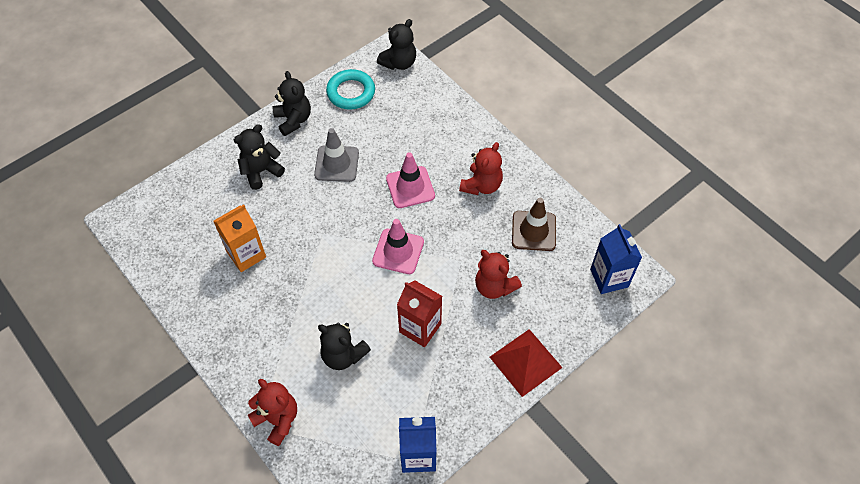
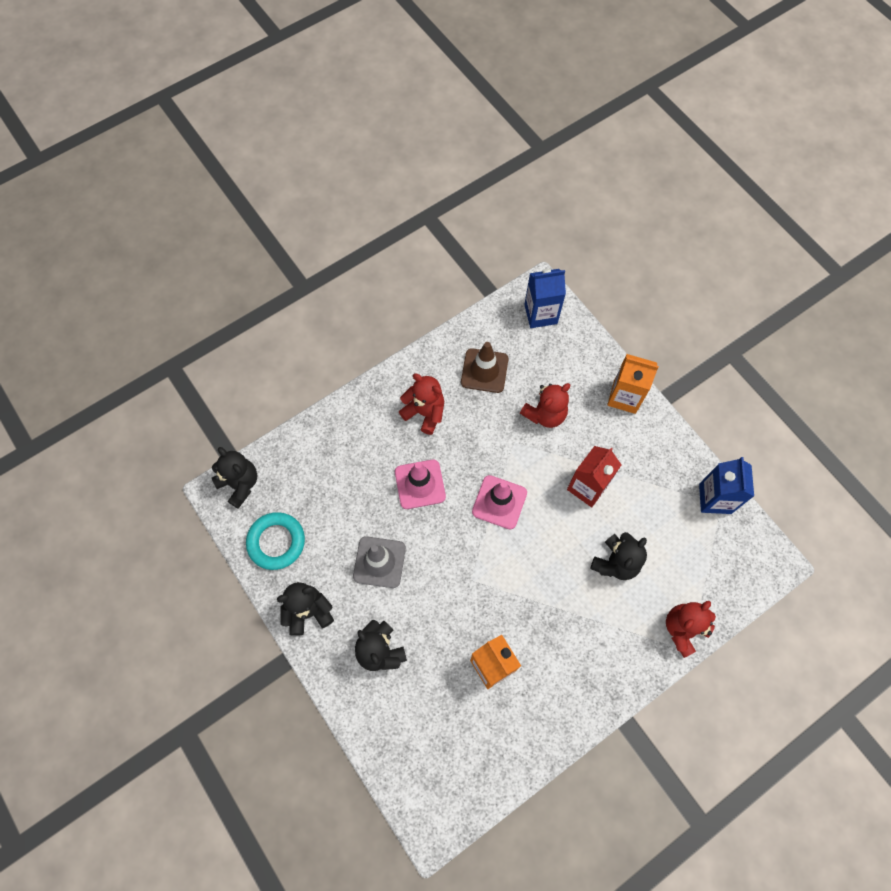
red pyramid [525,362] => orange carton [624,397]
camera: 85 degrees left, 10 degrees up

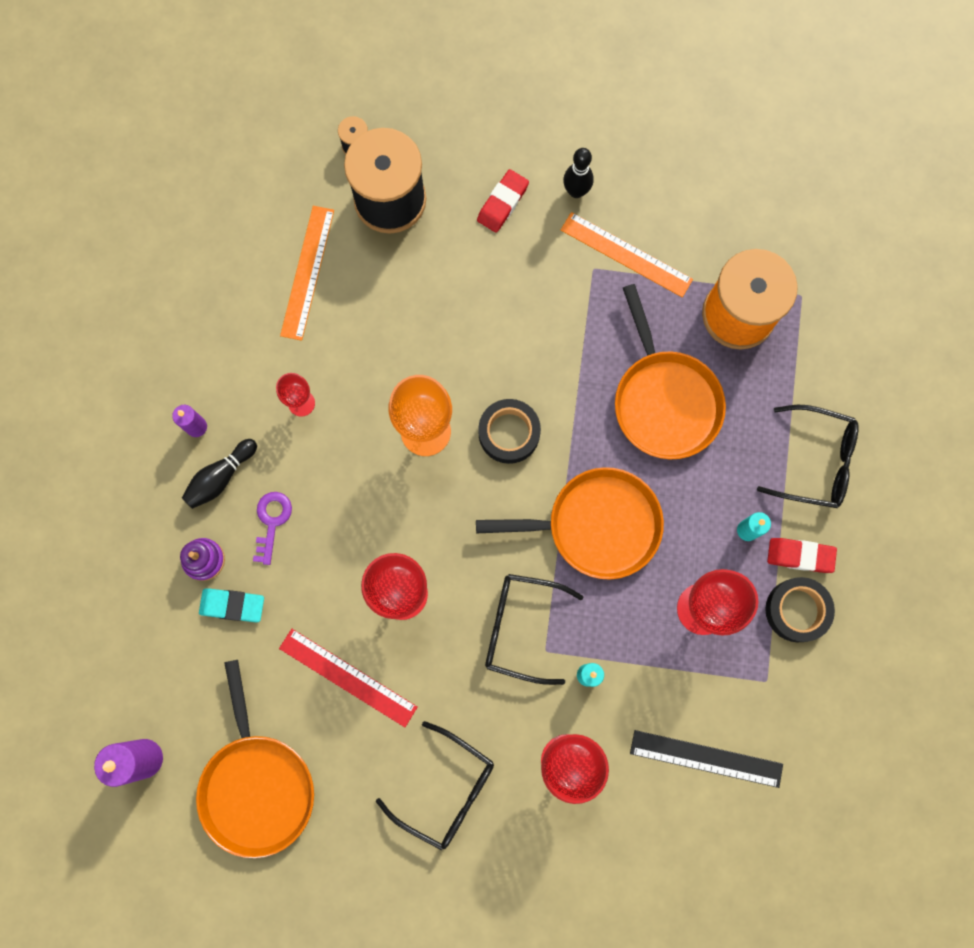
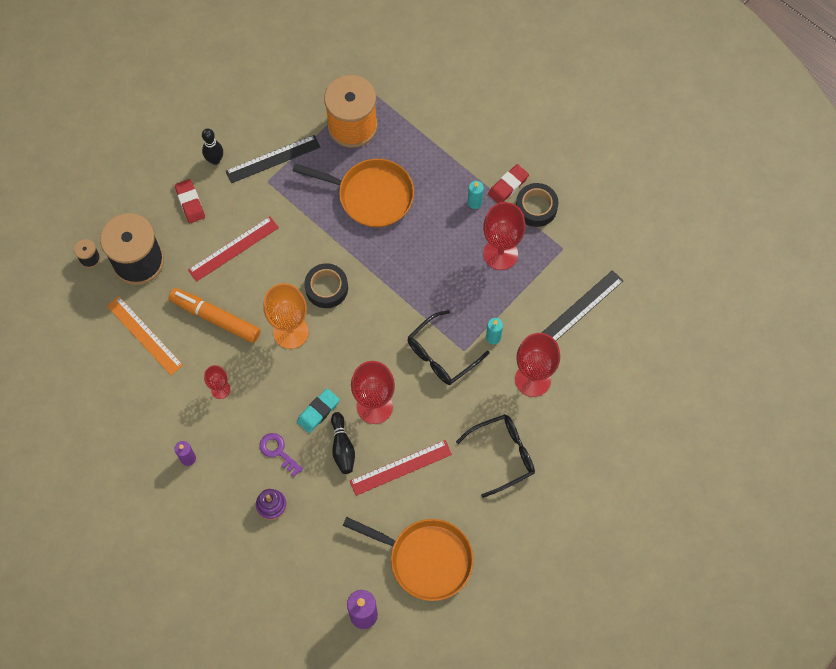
orange ruler [626,254] => black ruler [273,159]
black glasses [816,461] => nothing
black bowling pin [220,477] => black bowling pin [342,447], move
orange pan [596,525] => nothing
turquoise eraser [232,605] => turquoise eraser [318,412], move
nothing => red ruler [233,249]
nothing => orange marker [215,318]
camera: 55 degrees left, 10 degrees down

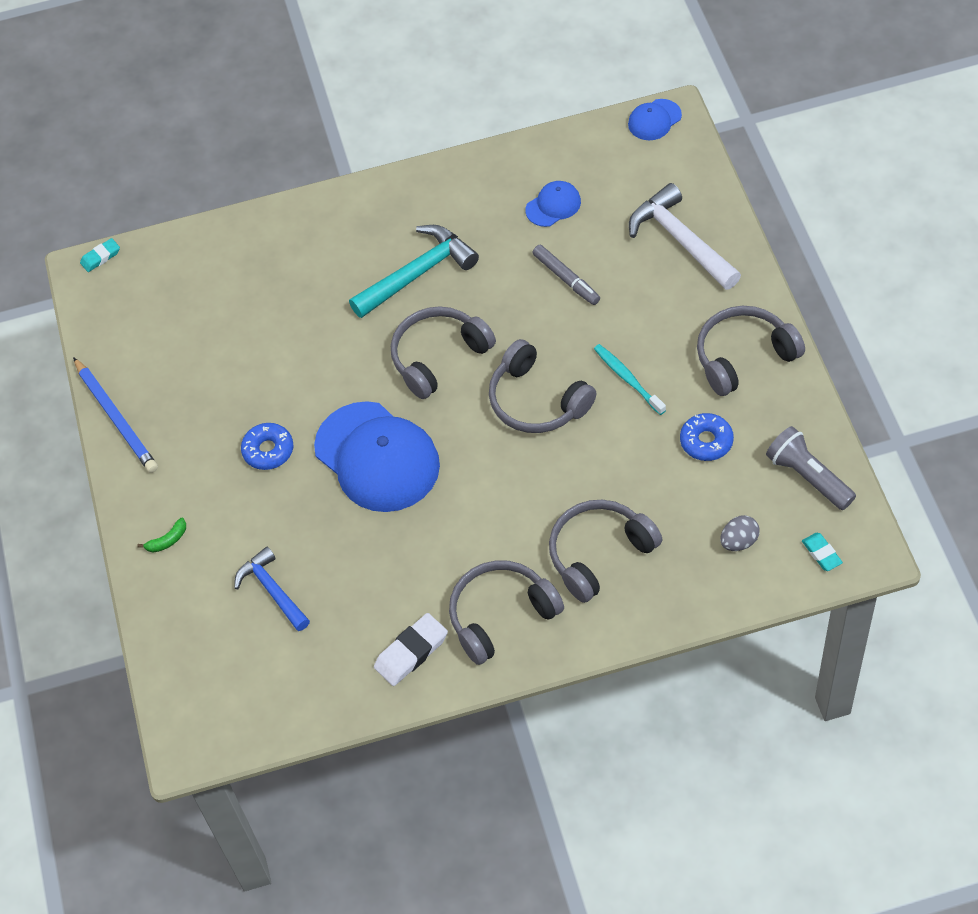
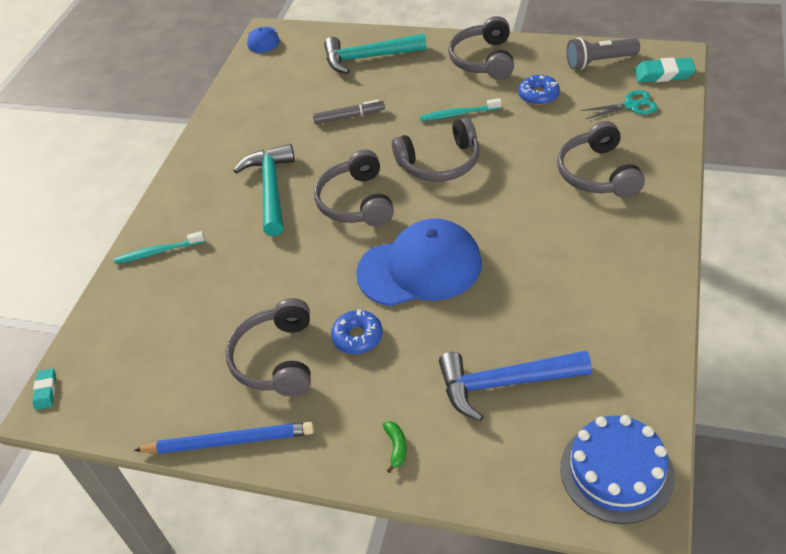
blue cap [553,205] => nothing
white hammer [680,240] => turquoise hammer [368,58]
grey egg [739,541] => turquoise scissors [631,105]
turquoise eraser [821,553] => turquoise eraser [663,74], x1.66
blue hammer [272,590] => blue hammer [504,383], x1.52
grey headphones [500,615] => grey headphones [276,359], move
white eraser [411,652] => nothing
nothing => turquoise toothbrush [158,252]
nothing => blue cake [616,471]
camera: 60 degrees left, 10 degrees down

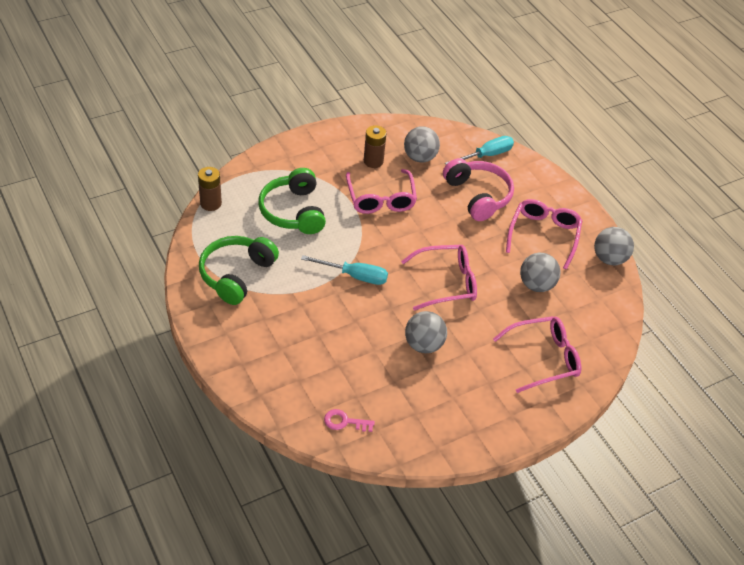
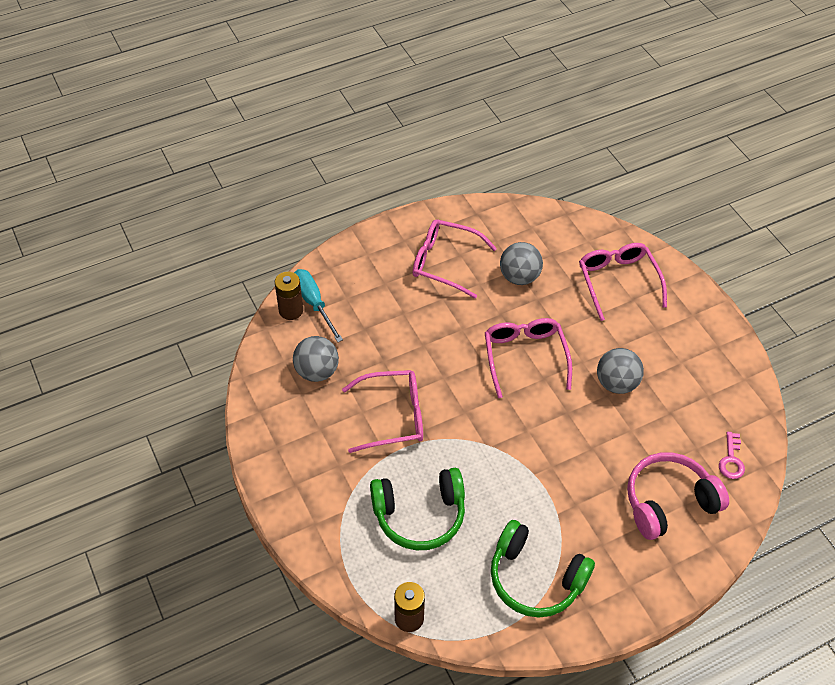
brown battery [373,161] => brown battery [291,310], move
pink headphones [478,196] => pink headphones [668,502], move
grey ball [609,259] => nothing
turquoise screwdriver [354,276] => nothing
camera: 85 degrees left, 5 degrees up

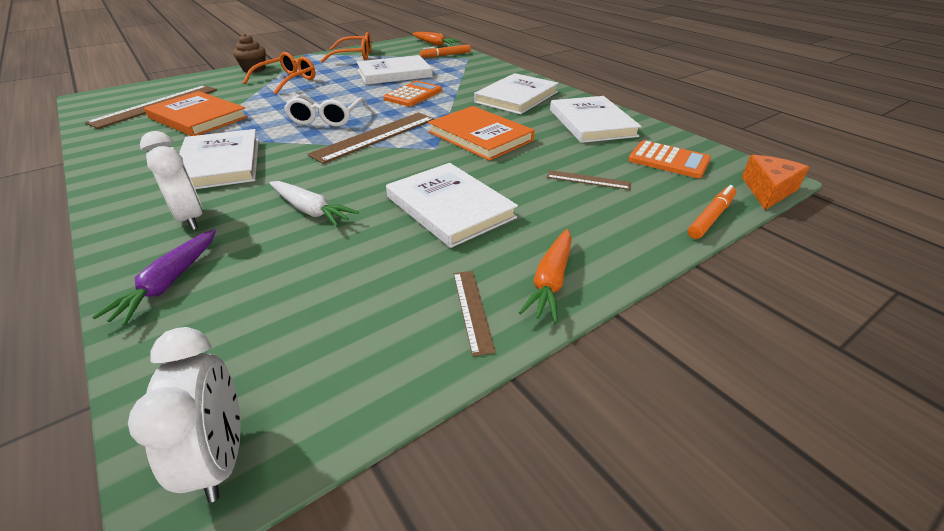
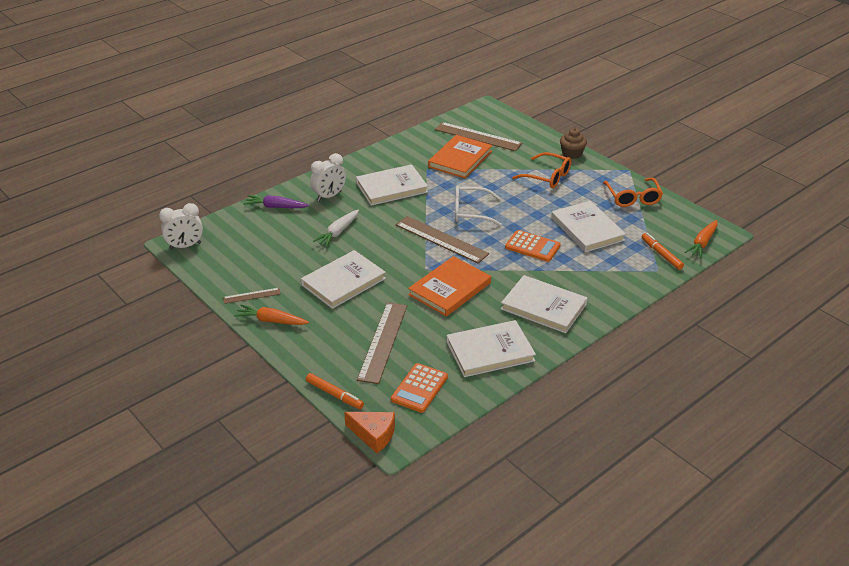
brown ruler [588,180] => brown ruler [383,342], x1.98
camera: 85 degrees right, 0 degrees up

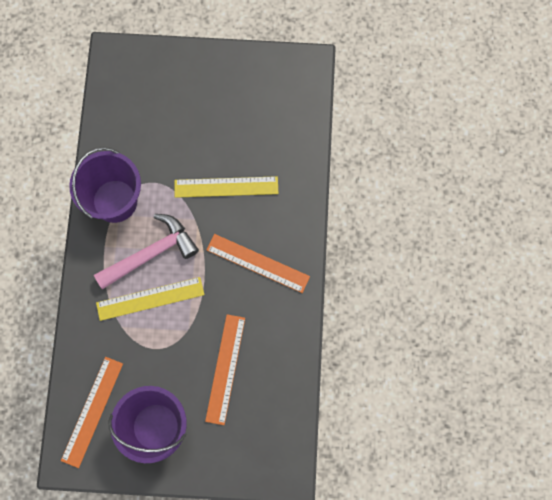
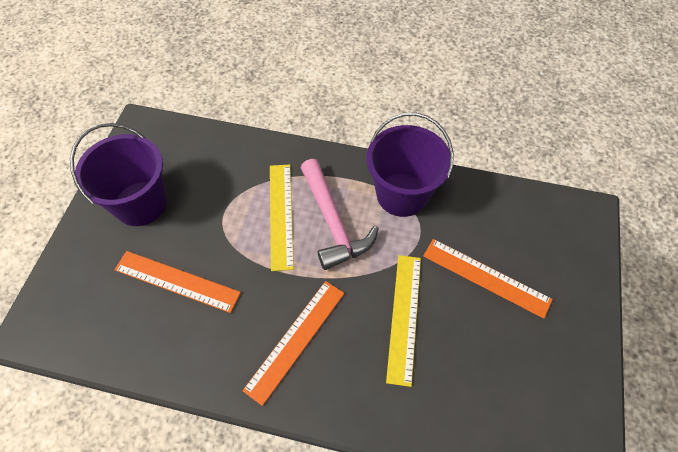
orange ruler [92,411] => orange ruler [486,277], move
camera: 100 degrees right, 15 degrees down

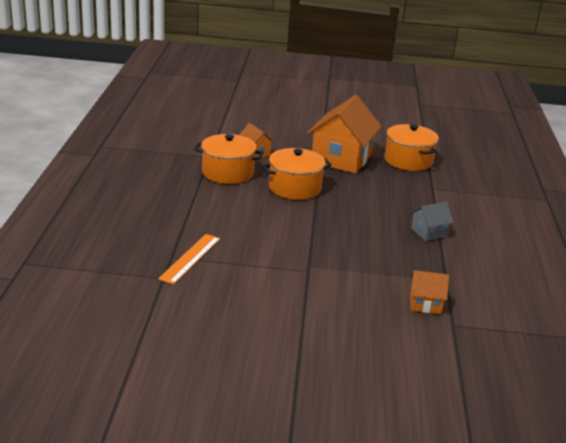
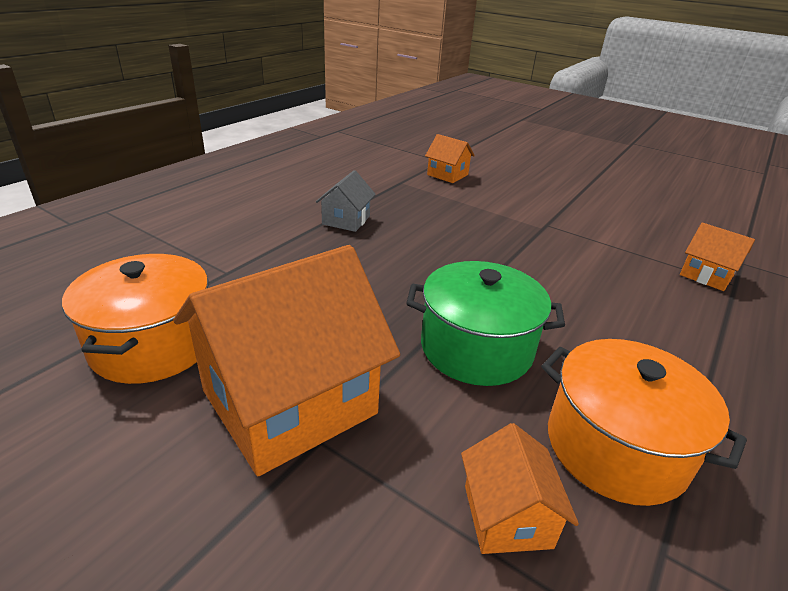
orange pot [295,188] => green pot [476,348]
grey house [429,232] => grey house [346,220], 75 degrees counterclockwise
orange ruler [190,258] => orange house [706,275]
camera: 150 degrees left, 5 degrees up

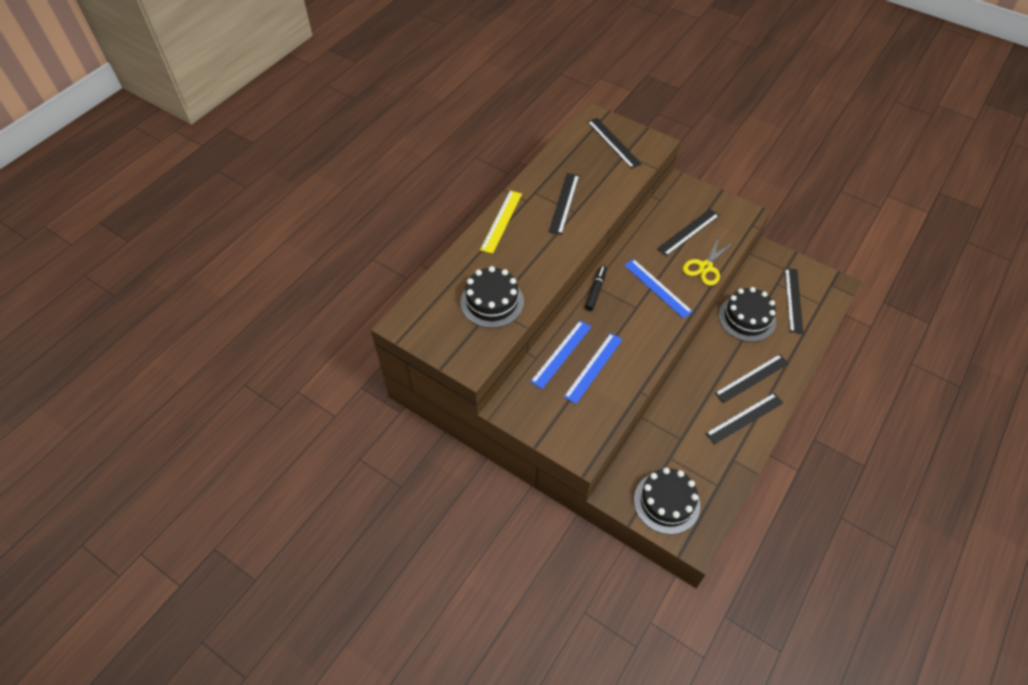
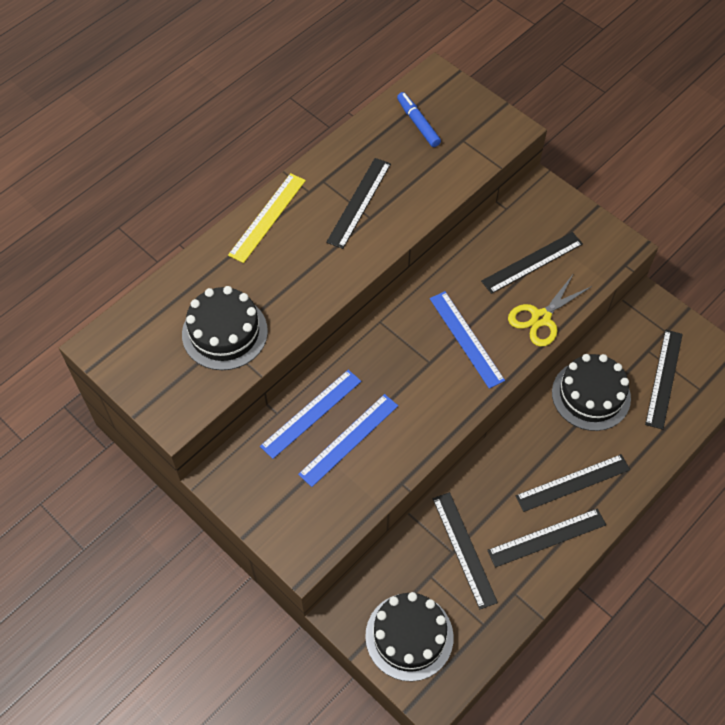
black ruler [613,142] => black ruler [464,549], move
black marker [596,290] => nothing
nothing => blue marker [418,123]
camera: 10 degrees right, 5 degrees up

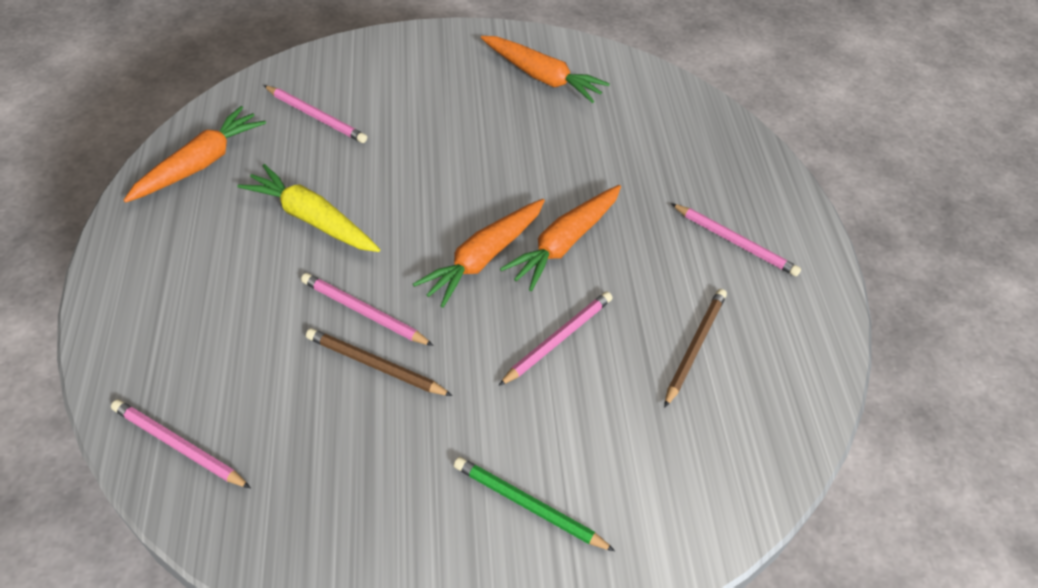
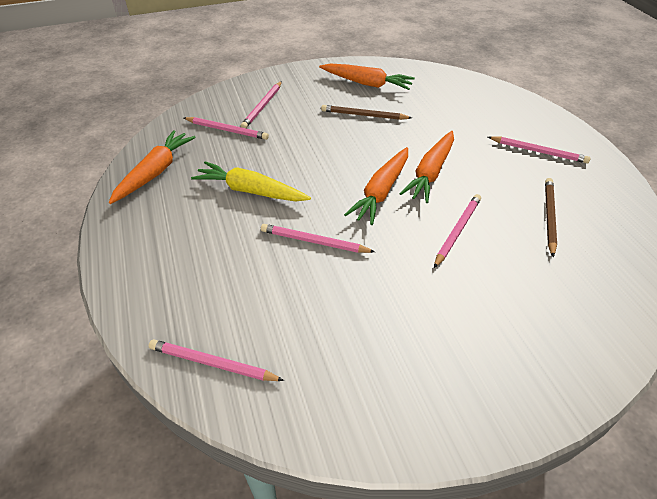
brown pencil [376,365] => brown pencil [364,115], move
green pencil [529,505] => nothing
nothing => pink pencil [262,106]
camera: 10 degrees left, 5 degrees down

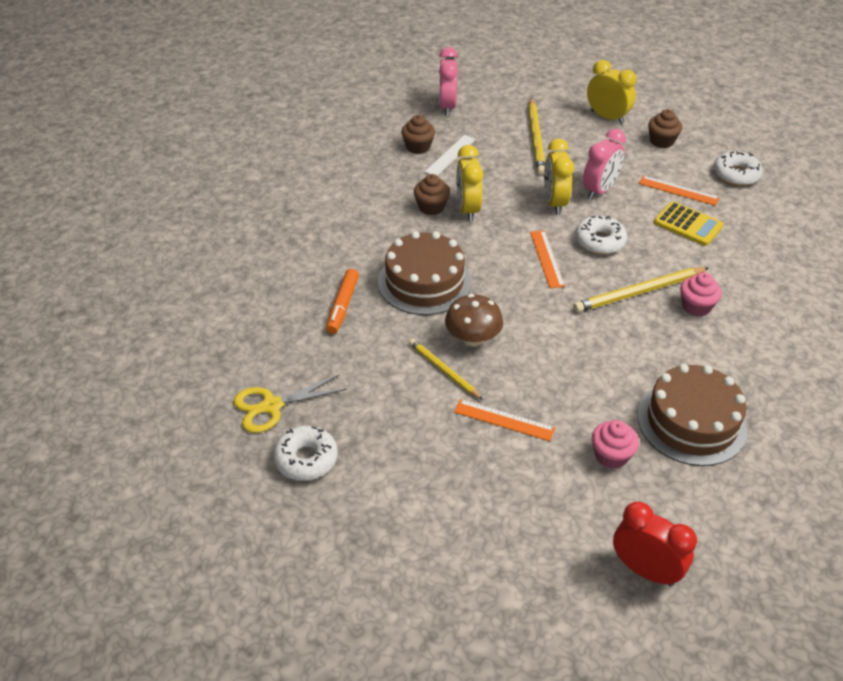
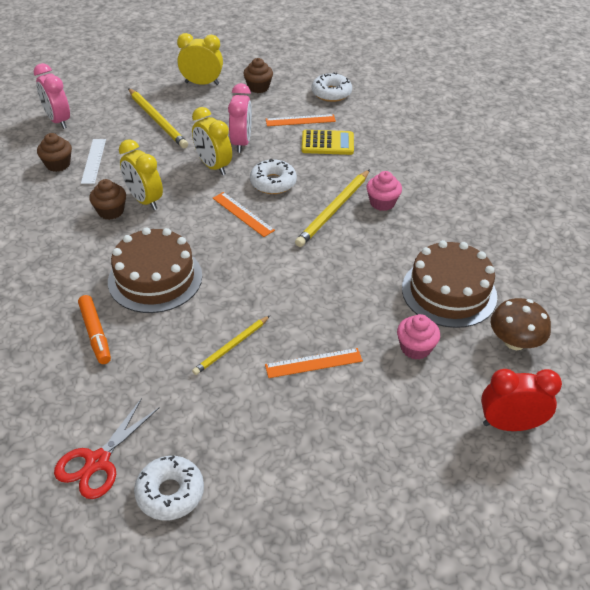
brown mushroom [472,338] => brown mushroom [514,342], move
yellow pencil [443,370] => yellow pencil [231,347], 60 degrees counterclockwise
yellow scissors [271,406] => red scissors [97,462]
camera: 35 degrees left, 0 degrees up

